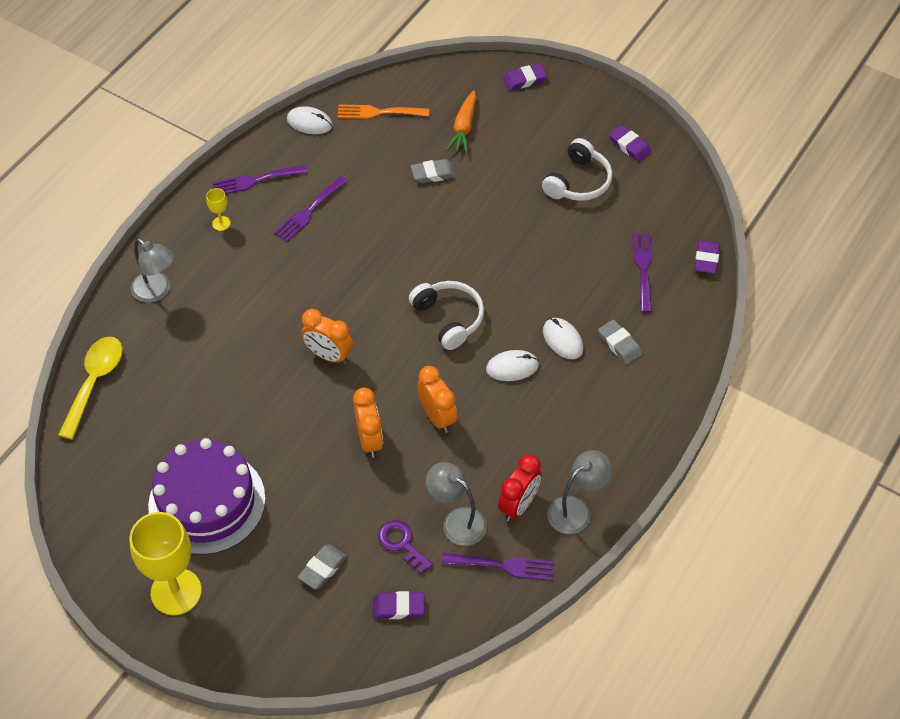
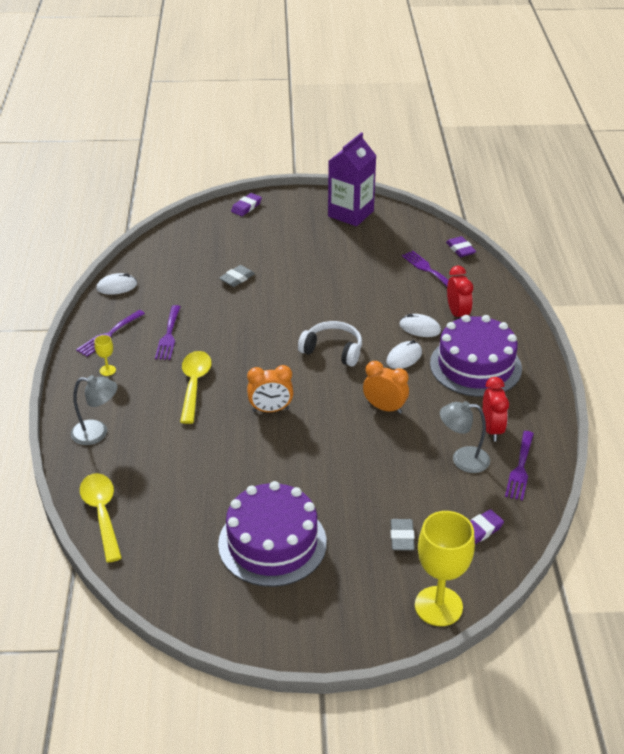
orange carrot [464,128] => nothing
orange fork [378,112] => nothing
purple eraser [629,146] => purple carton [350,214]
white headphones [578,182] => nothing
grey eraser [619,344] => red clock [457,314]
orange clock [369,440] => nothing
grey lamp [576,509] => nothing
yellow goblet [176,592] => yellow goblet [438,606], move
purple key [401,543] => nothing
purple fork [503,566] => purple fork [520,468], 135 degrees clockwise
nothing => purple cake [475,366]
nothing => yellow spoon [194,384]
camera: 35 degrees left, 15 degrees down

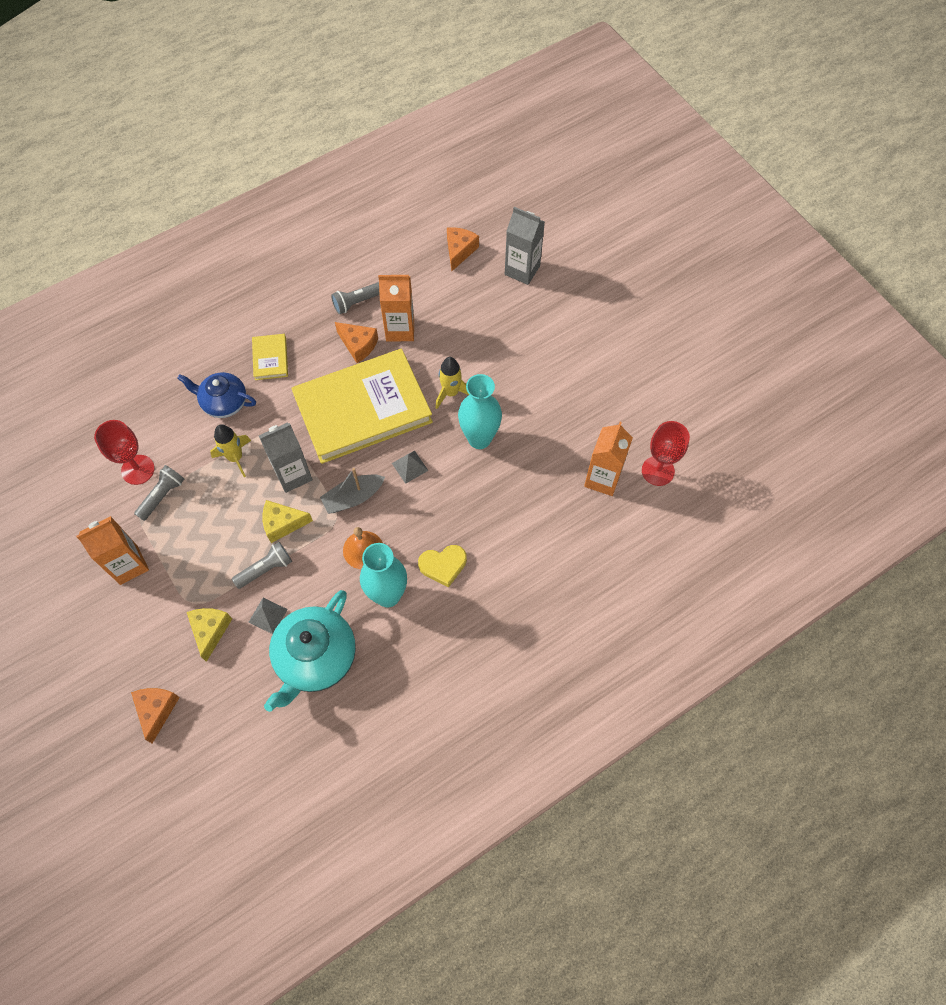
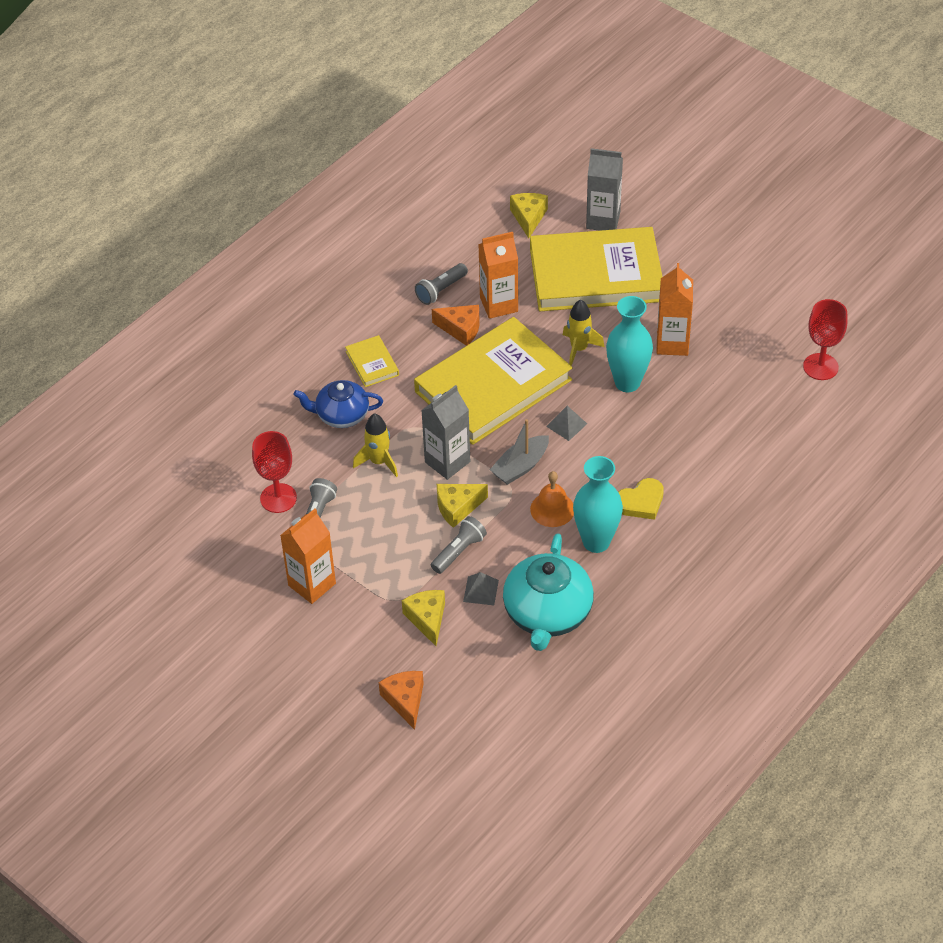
orange cheese [459,251] => yellow cheese [528,218]
orange carton [602,479] => orange carton [672,343], move
nothing => yellow book [596,275]
camera: 15 degrees left, 15 degrees down

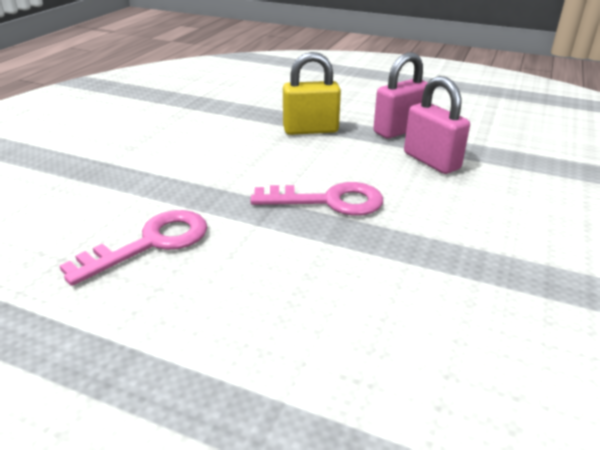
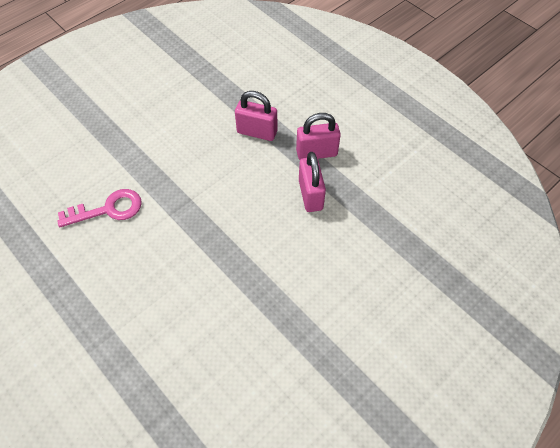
yellow padlock [310,130] => pink padlock [257,132]
pink key [329,201] => nothing
camera: 25 degrees right, 25 degrees up

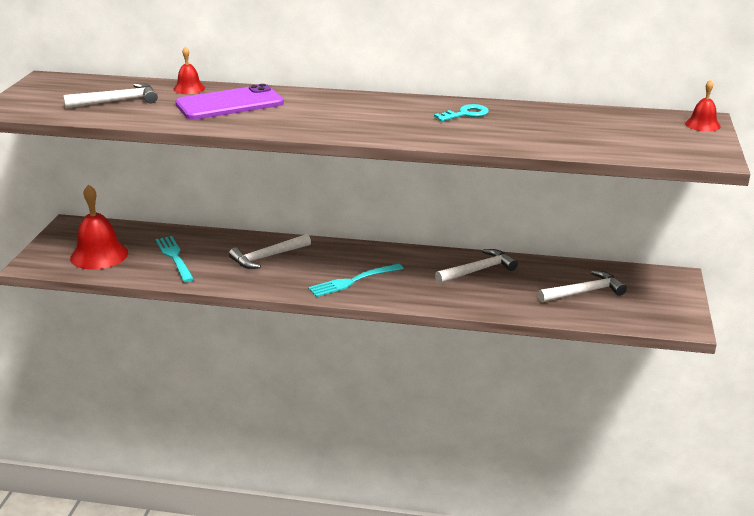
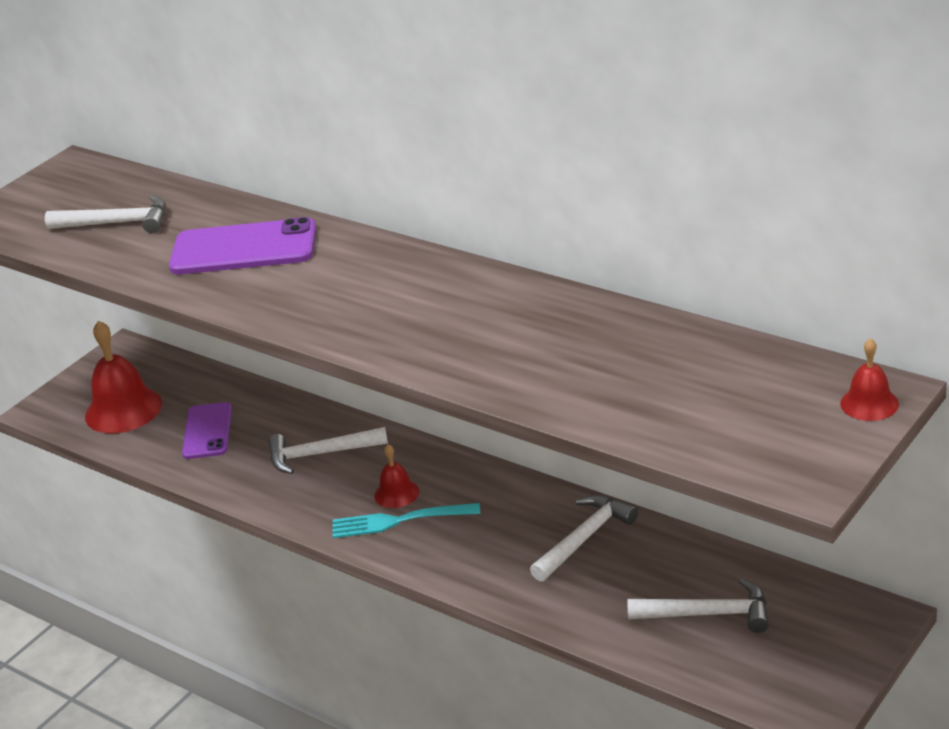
red bell [189,88] => red bell [396,493], move
turquoise key [465,114] => nothing
turquoise fork [174,257] => purple phone [207,431]
white hammer [478,270] => white hammer [584,538], 45 degrees counterclockwise
camera: 30 degrees right, 5 degrees up

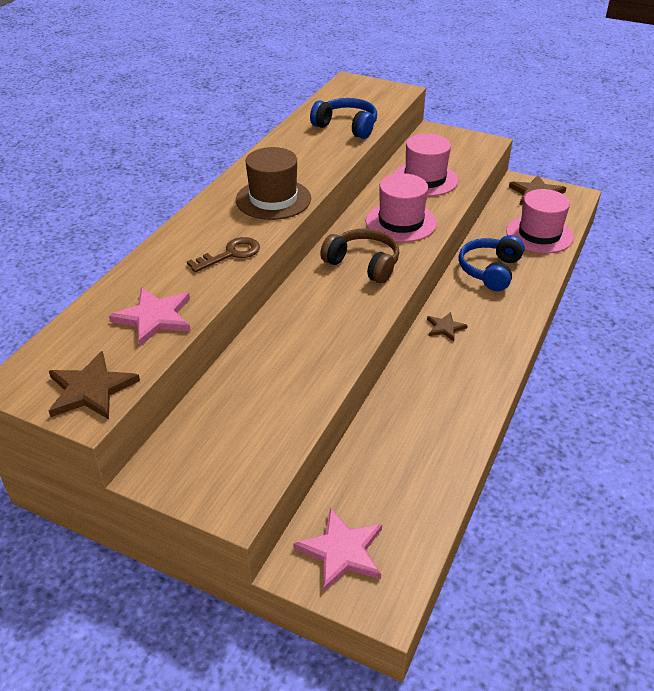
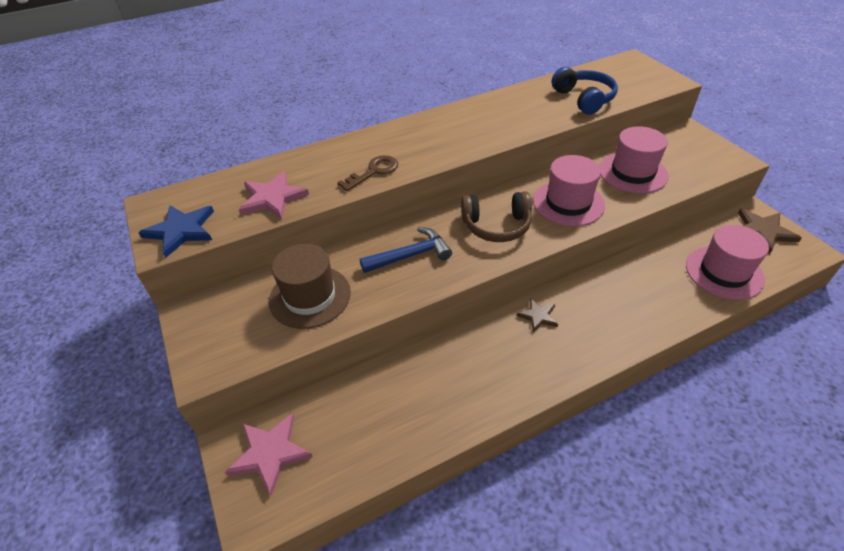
brown hat [273,199] => brown hat [310,296], move
brown headphones [363,264] => brown headphones [496,226], 105 degrees clockwise
blue headphones [490,270] => nothing
brown key [230,254] => brown key [374,172], 45 degrees counterclockwise
brown star [91,389] => blue star [181,230]
nothing => blue hammer [411,255]
camera: 40 degrees right, 5 degrees up

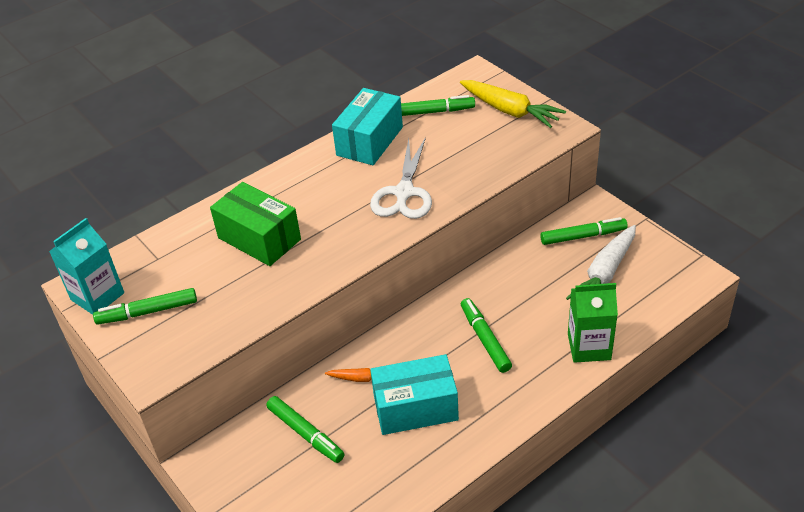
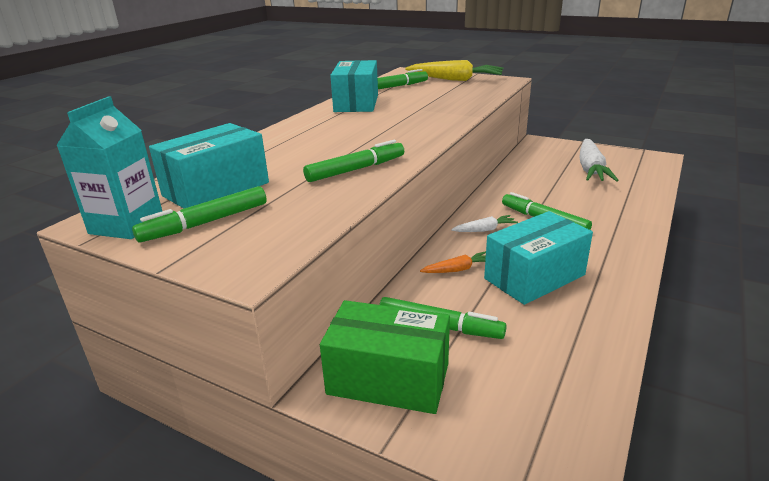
white scissors [404,193] => nothing
green box [259,239] => green box [388,379], move
green marker [583,236] => green marker [356,169], move
green carton [589,347] => nothing
nothing => turquoise box [216,189]
nothing => white carrot [485,230]
camera: 25 degrees left, 15 degrees down

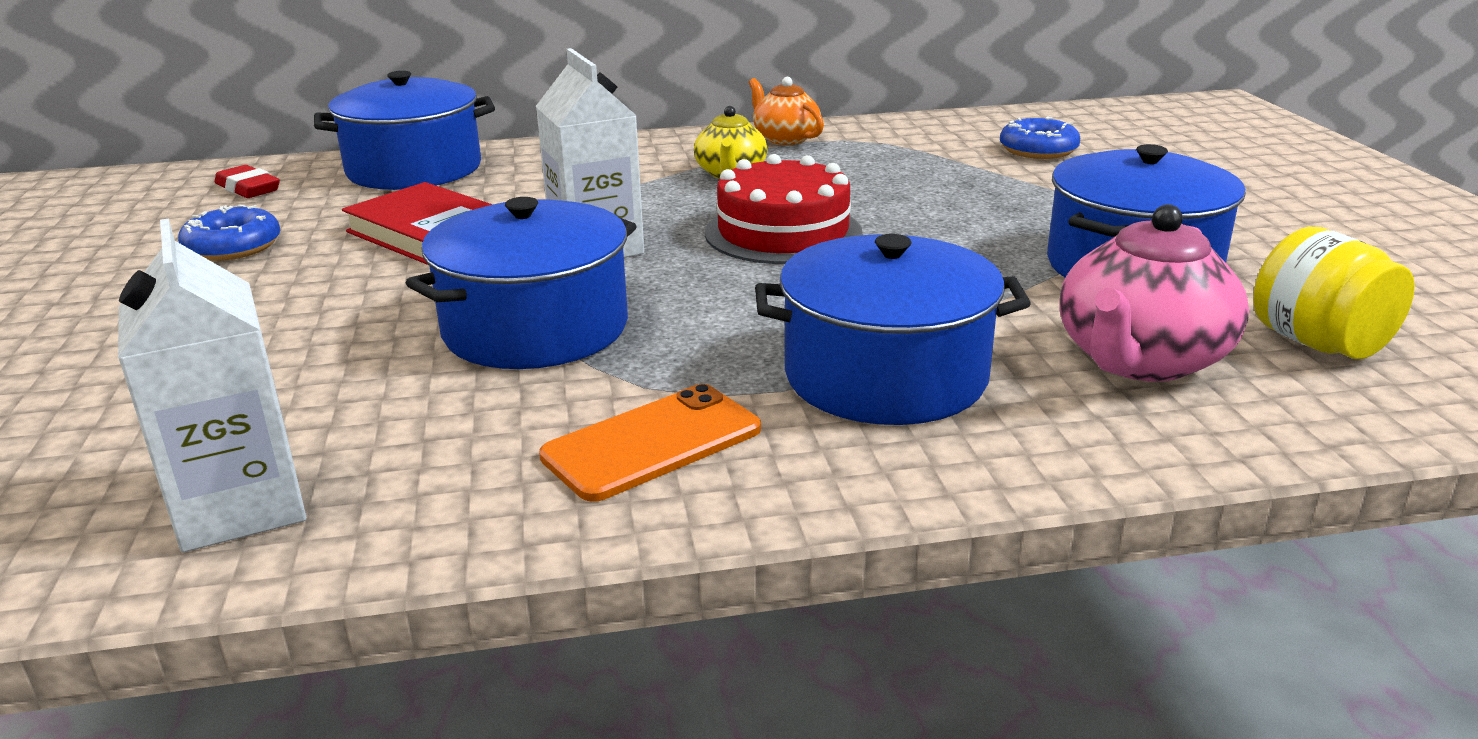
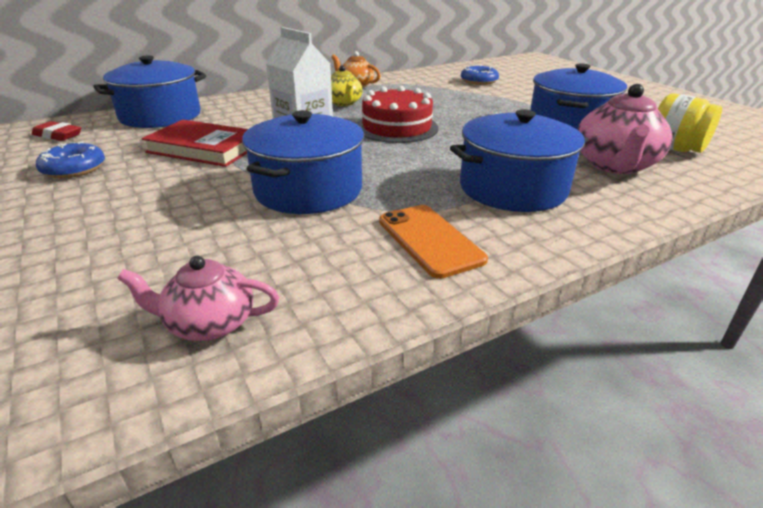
white carton [240,506] => pink teapot [209,324]
orange phone [652,443] => orange phone [430,240], 60 degrees counterclockwise
camera: 20 degrees left, 5 degrees up

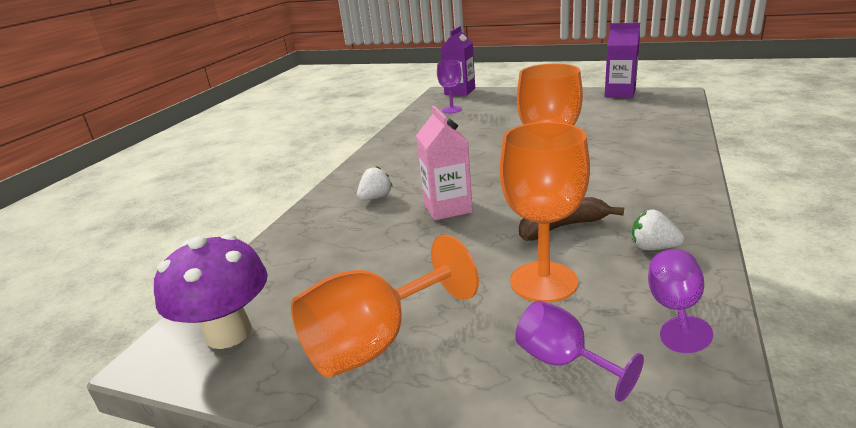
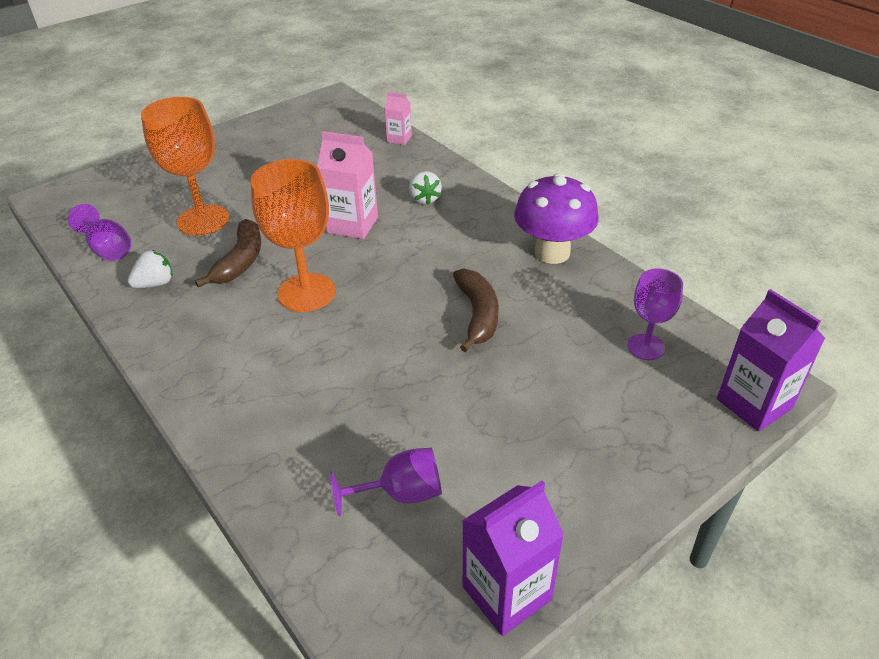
purple mushroom [228,333] => purple mushroom [552,252], move
orange goblet [375,343] => nothing
purple goblet [563,362] => purple goblet [401,493], move
nothing => pink carton [399,139]
nothing => brown banana [477,315]
camera: 120 degrees right, 15 degrees up

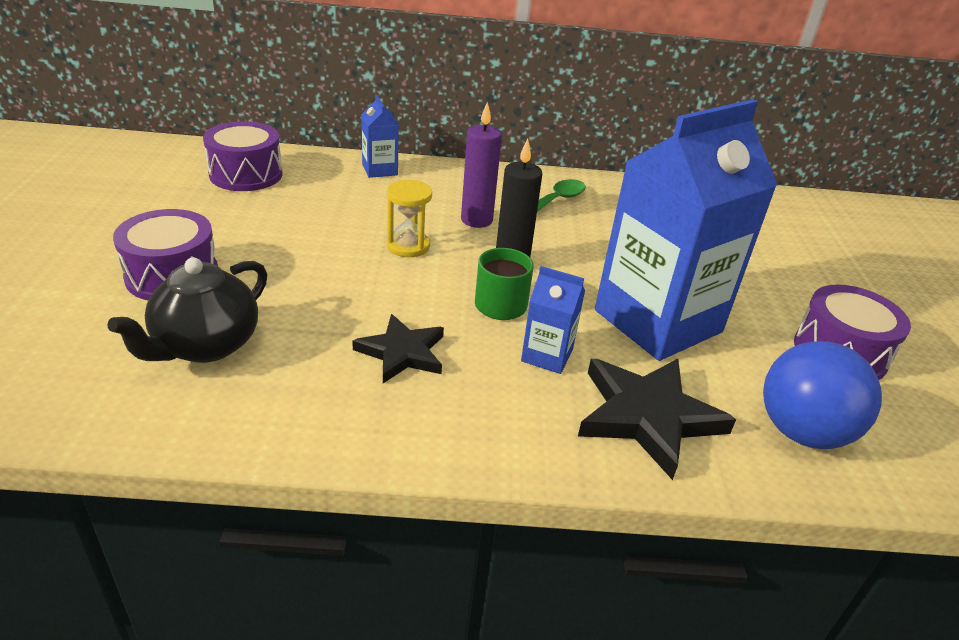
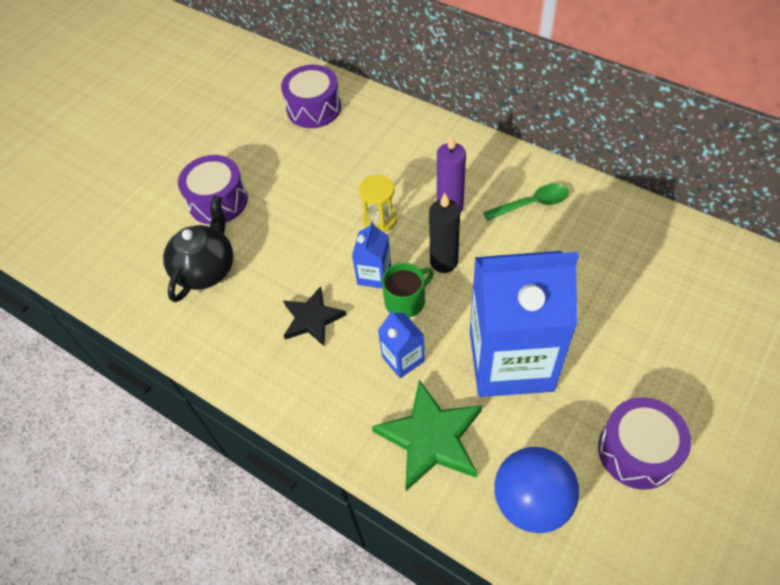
blue carton [380,170] => blue carton [374,275], move
black teapot [205,346] => black teapot [206,269], 135 degrees clockwise
black star [648,416] => green star [431,438]
camera: 40 degrees right, 20 degrees up

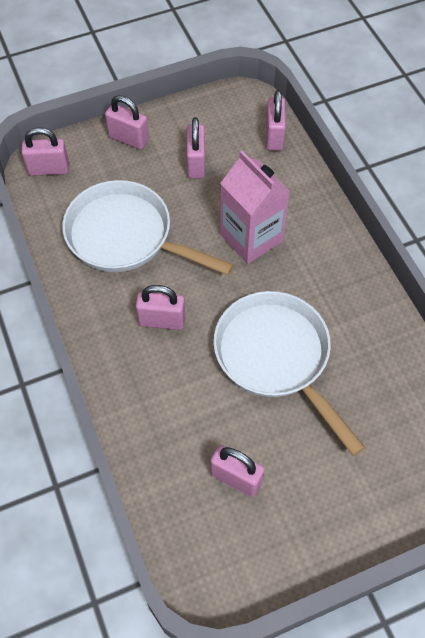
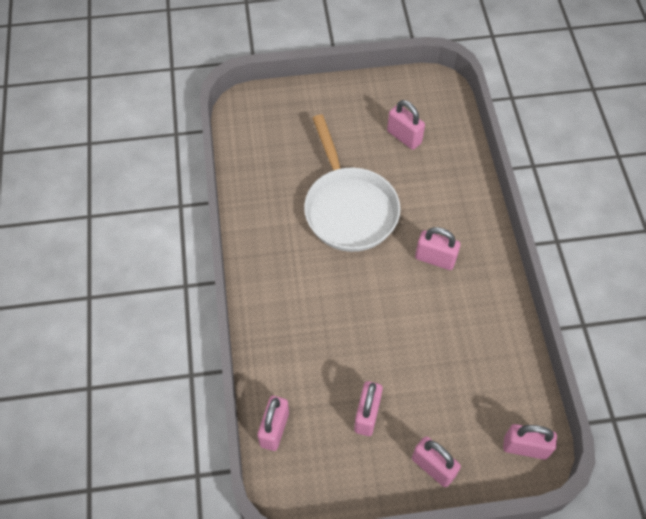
pink carton [251,238] => nothing
white pan [126,236] => nothing
camera: 165 degrees left, 0 degrees up

